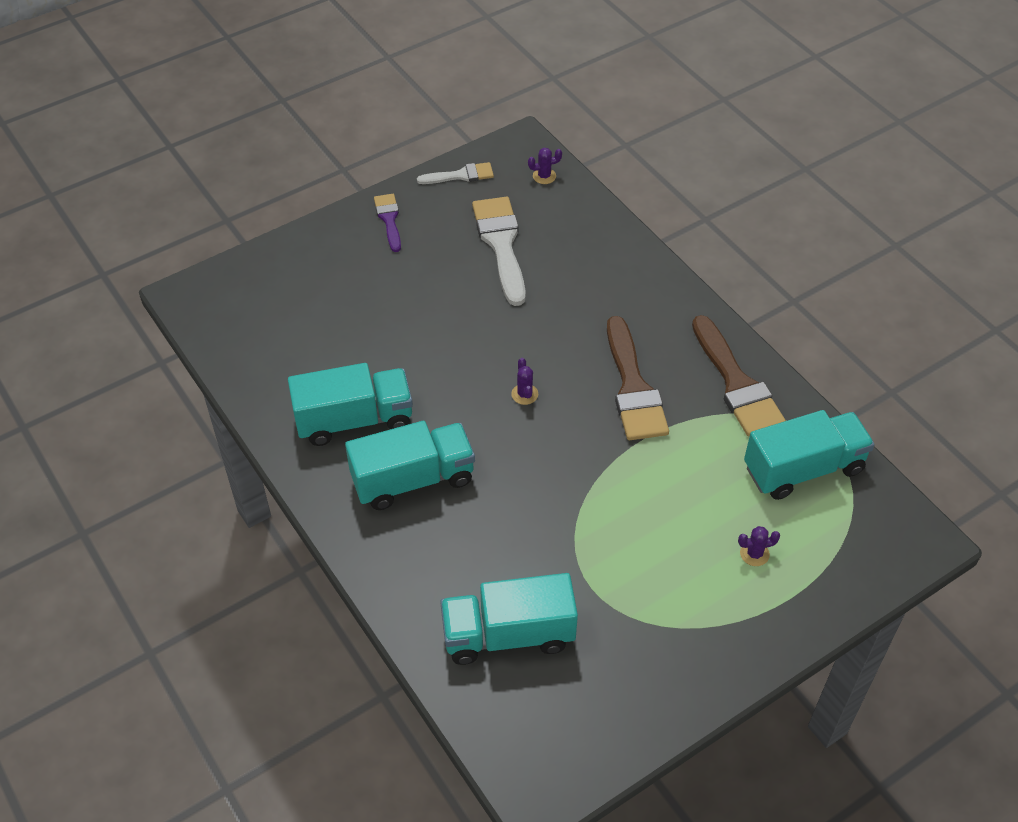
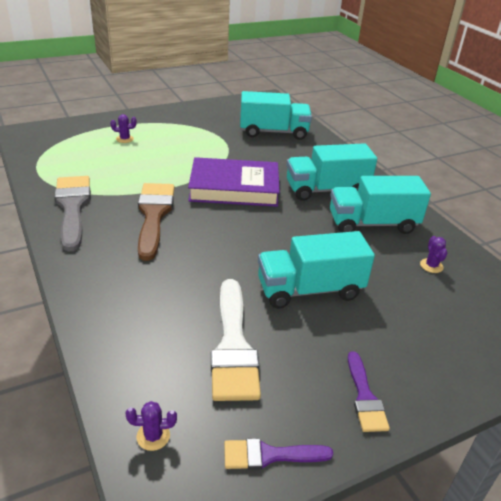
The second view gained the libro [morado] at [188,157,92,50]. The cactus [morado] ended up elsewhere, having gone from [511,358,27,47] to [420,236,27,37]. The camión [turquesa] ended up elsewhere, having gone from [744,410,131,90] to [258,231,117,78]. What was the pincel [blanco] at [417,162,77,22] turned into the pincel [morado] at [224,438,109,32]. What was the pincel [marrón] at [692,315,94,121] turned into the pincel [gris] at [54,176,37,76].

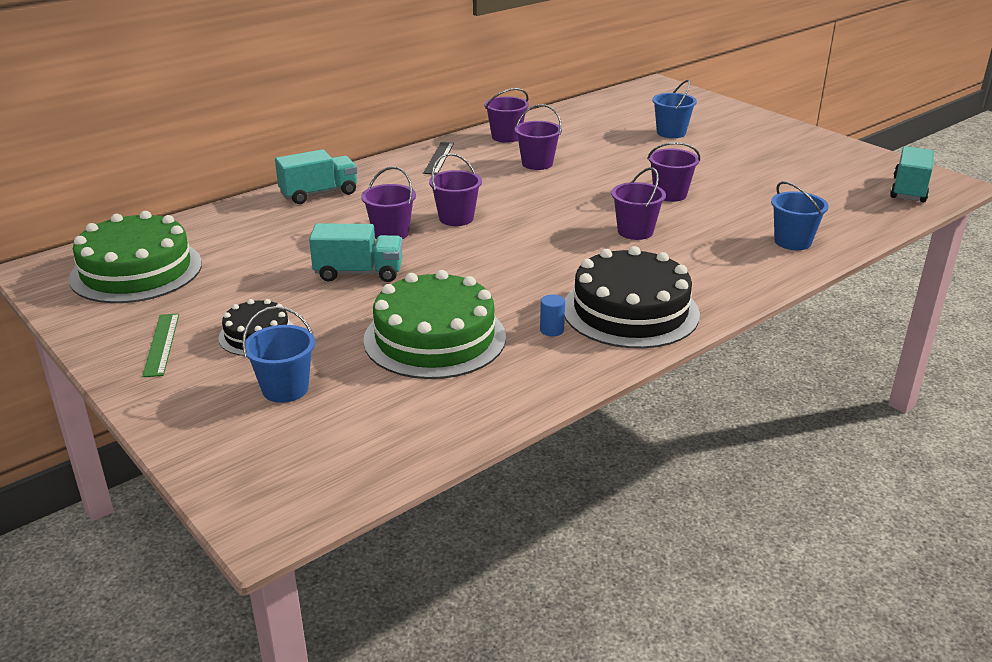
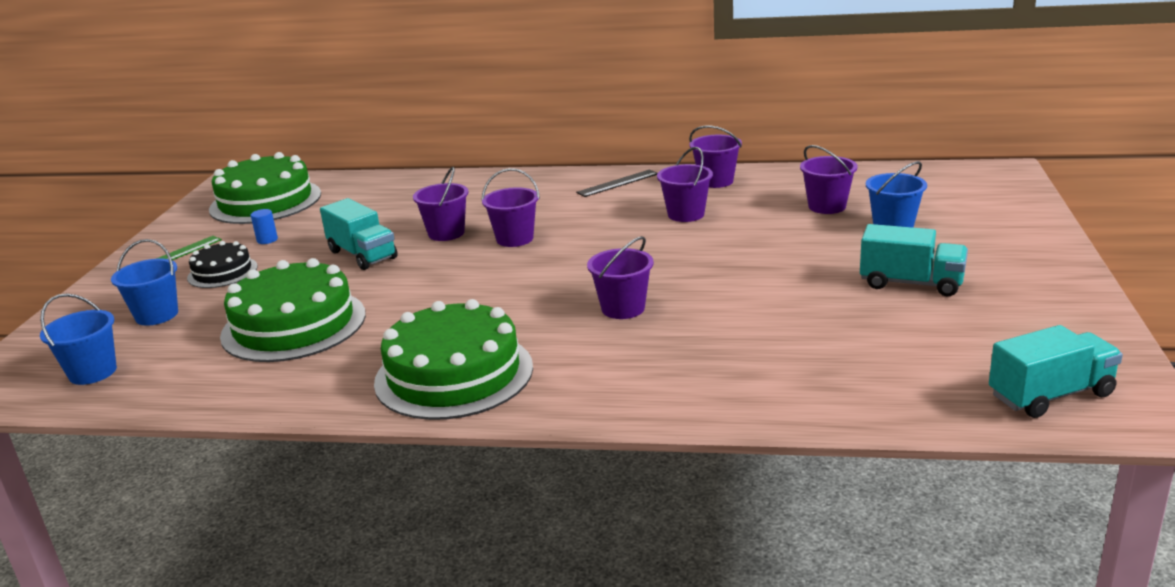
The camión [turquesa] ended up elsewhere, having gone from [275,149,82,55] to [860,224,108,73]. The cilindro [azul] ended up elsewhere, having gone from [540,294,25,42] to [251,209,27,35]. The balde [morado] ended up elsewhere, having gone from [647,142,53,60] to [800,145,57,69]. The balde [azul] ended up elsewhere, having gone from [771,181,58,69] to [40,293,77,92]. What was the tarta [negro] at [565,246,135,103] turned into the tarta [verde] at [374,299,159,121].

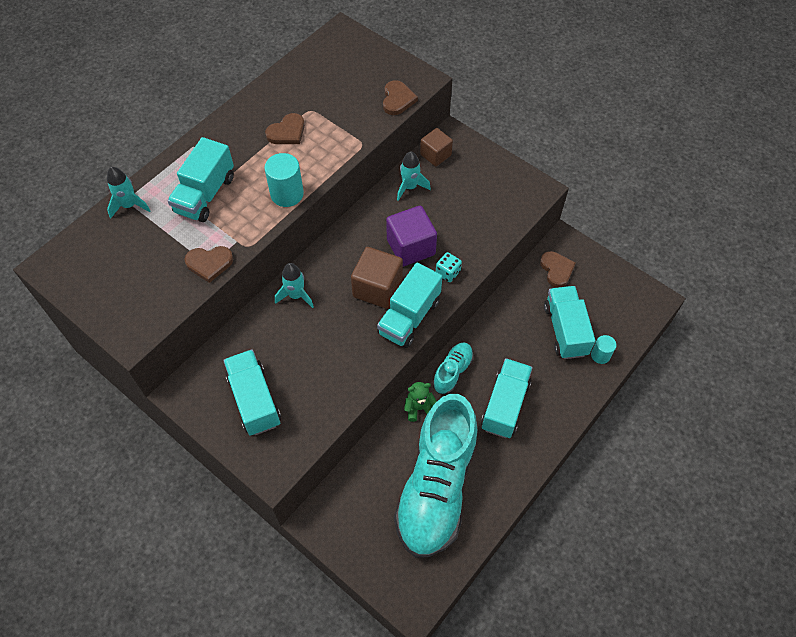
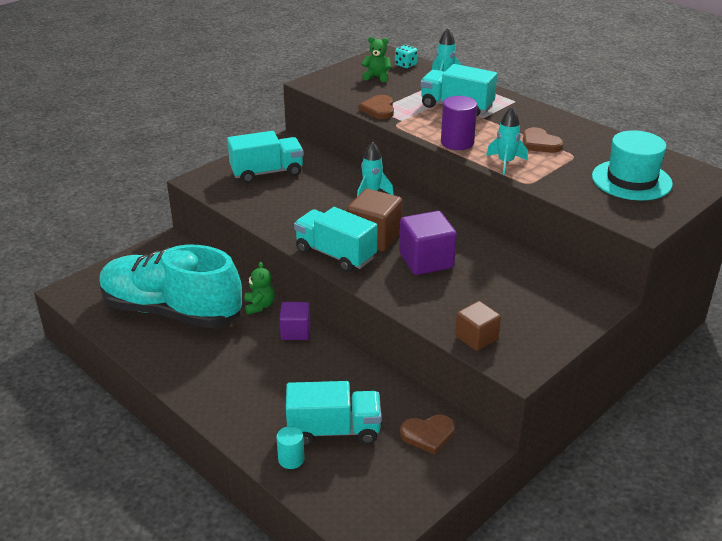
The second view lost the corazón [marrón] at [383,80,35,35]. The second view lost the camión [turquesa] at [481,358,52,80]. The second view gained the osito [verde] at [362,37,29,45]. The second view gained the sombrero [turquesa] at [592,130,81,70]. The cohete [turquesa] ended up elsewhere, having gone from [397,151,34,50] to [486,107,42,68]. The cubo [marrón] ended up elsewhere, having gone from [420,128,33,39] to [455,301,46,50]. The dado [turquesa] ended up elsewhere, having gone from [436,252,26,30] to [395,45,23,23]. Where the zapato [turquesa] stood at [433,342,41,52], the cubo [morado] came to stand at [279,302,32,38]. What was the cilindro [turquesa] at [264,153,40,54] turned into the cilindro [morado] at [441,96,36,54].

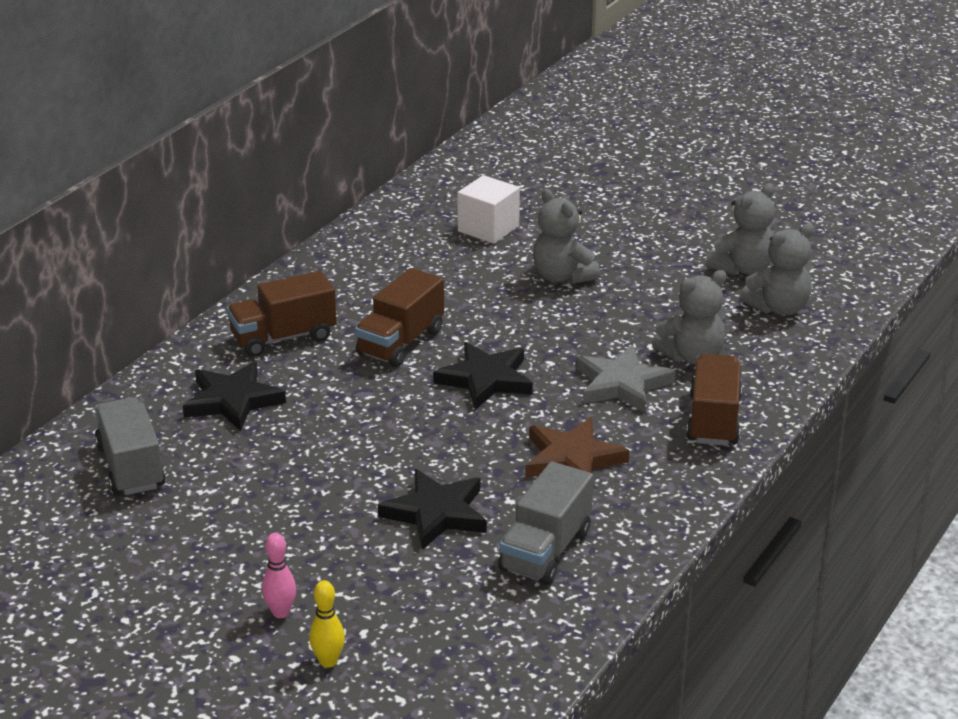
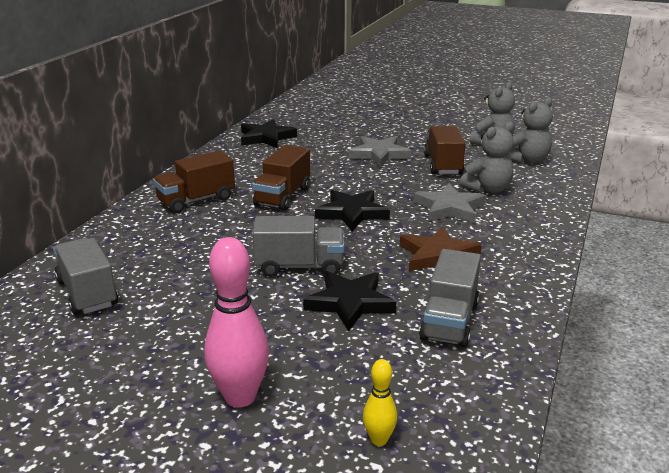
The second view lost the cubo [blanco] at [457,175,63,69]. The second view gained the camión [gris] at [252,216,92,61]. The estrella [negro] ended up elsewhere, having gone from [183,362,103,69] to [241,119,56,29]. The bolo [amarillo] ended up elsewhere, having gone from [309,580,36,88] to [363,359,34,87]. The camión [marrón] ended up elsewhere, having gone from [686,354,56,92] to [424,126,42,49]. Where the osito [gris] stood at [533,189,67,95], the estrella [gris] came to stand at [348,136,63,31]. The size of the bolo [rosa] at [262,533,34,85] changed by a factor of 1.96.

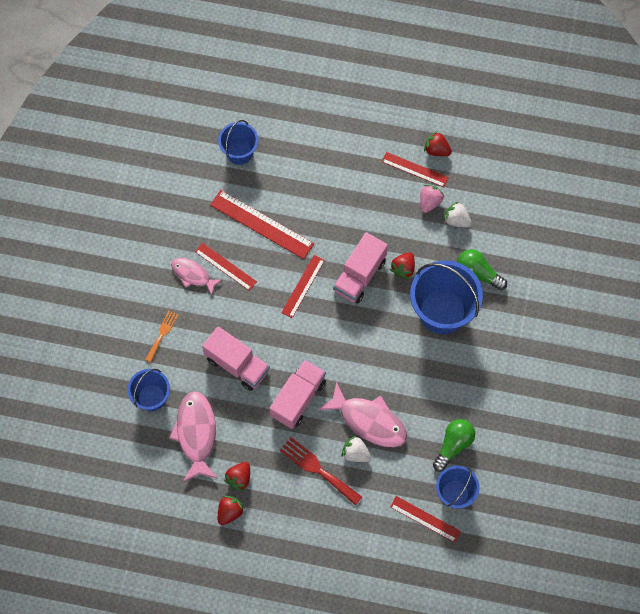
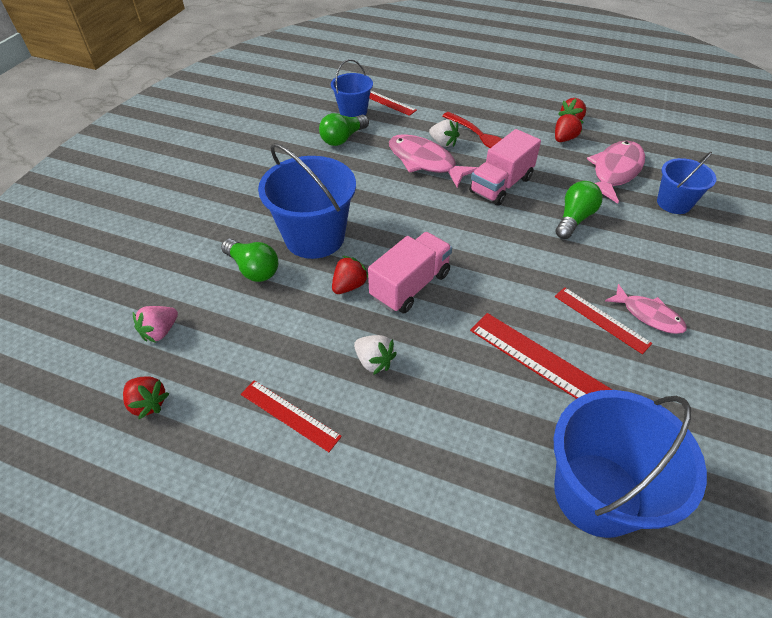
The second view lost the tenedor [naranja] at [145,310,34,52]. The second view lost the regla [rojo] at [281,255,44,63]. The fresa [rosa] ended up elsewhere, having gone from [420,185,24,28] to [133,306,45,37]. The fresa [rojo] ended up elsewhere, having gone from [424,131,28,25] to [123,377,47,42]. The fresa [blanco] ended up elsewhere, having gone from [444,201,28,27] to [354,335,43,40]. Where the camión [rosa] stood at [202,326,68,65], the bombilla [verde] came to stand at [556,181,47,58]. The pez [rosa] at [169,391,49,91] ended up facing another way, 150 degrees counterclockwise from before. The size of the balde [azul] at [218,120,40,45] changed by a factor of 1.72.

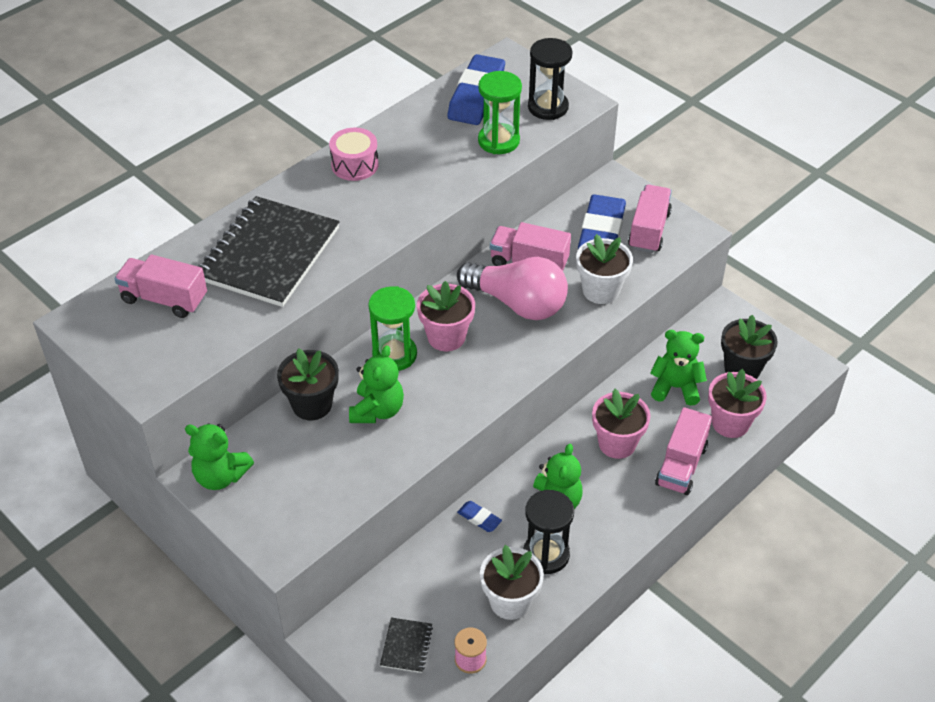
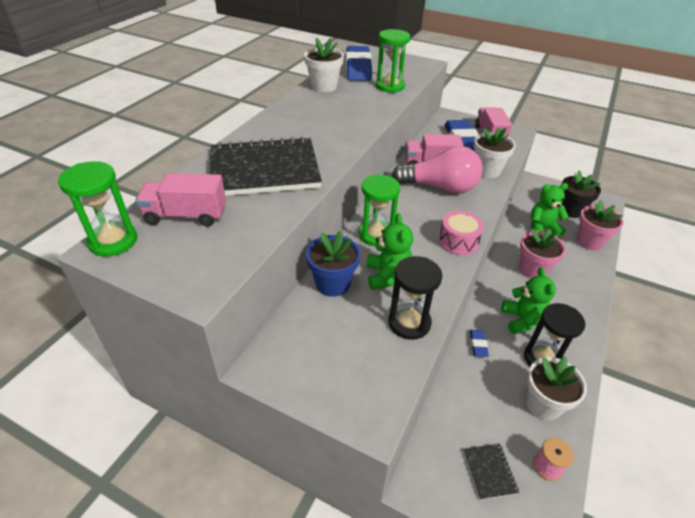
The second view lost the osito [verde] at [185,423,69,67]. The second view lost the maceta [rosa] at [417,281,58,70]. The second view lost the camión [rosa] at [655,407,57,88]. The second view gained the reloj de arena [verde] at [58,161,79,95]. The second view gained the maceta [blanco] at [304,38,40,54]. The tambor [rosa] ended up elsewhere, having gone from [329,128,50,53] to [439,211,45,44]. The reloj de arena [negro] ended up elsewhere, having gone from [528,38,45,82] to [388,256,54,84]. What was the maceta [negro] at [277,348,62,72] turned into the maceta [azul] at [306,231,54,66]. The cuaderno [negro] at [198,196,142,111] ended up facing another way, 75 degrees clockwise from before. The goma de borrar [azul] at [457,501,45,31] ended up facing another way, 75 degrees clockwise from before.

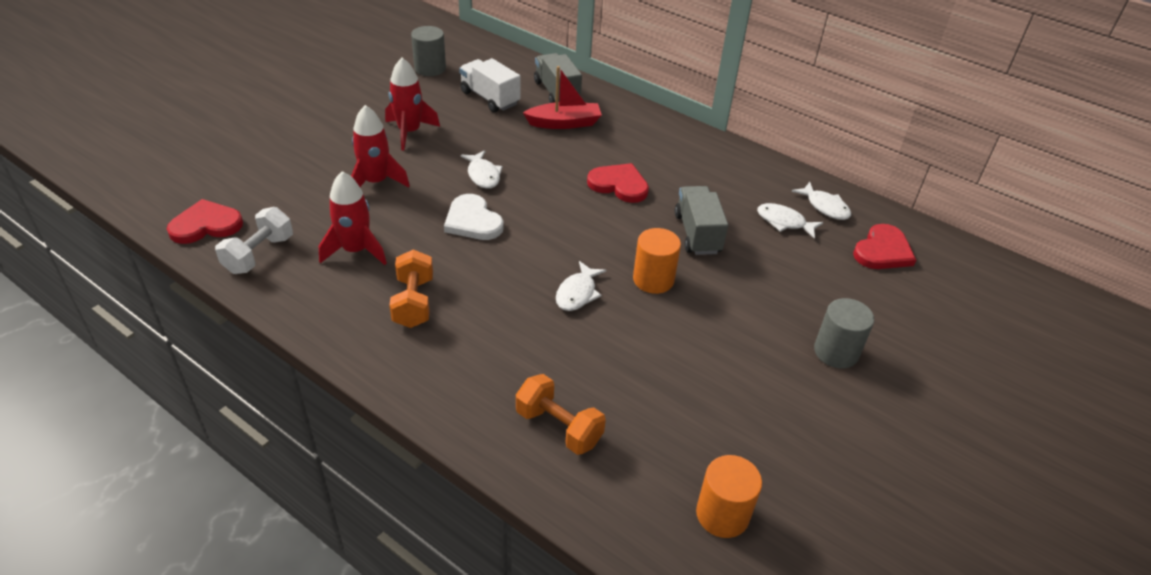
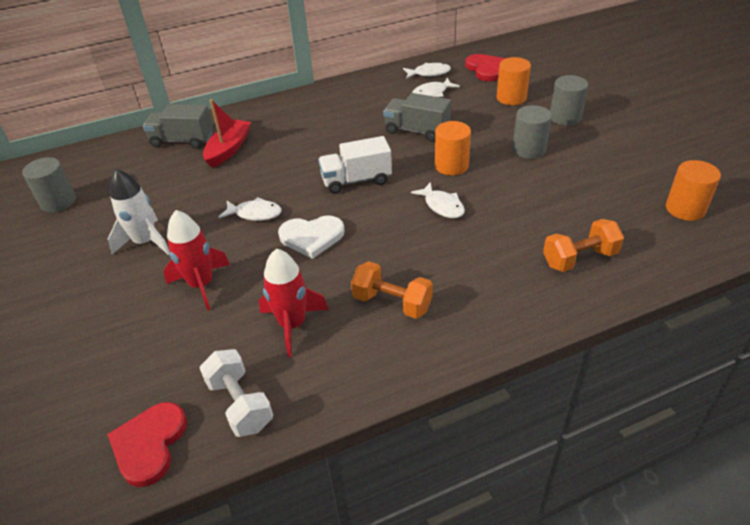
The second view lost the corazón [rojo] at [587,163,62,40]. The second view gained the cilindro [naranja] at [496,57,35,48]. The second view gained the cilindro [gris] at [512,105,40,54]. The camión [blanco] ended up elsewhere, having gone from [459,58,61,54] to [318,136,74,58]. What was the cohete [rojo] at [385,58,55,93] turned into the cohete [blanco] at [108,169,62,86].

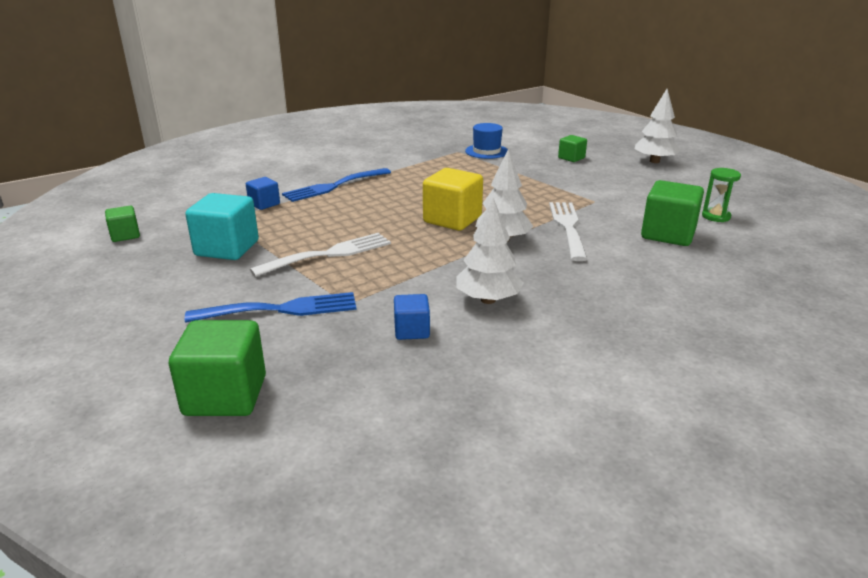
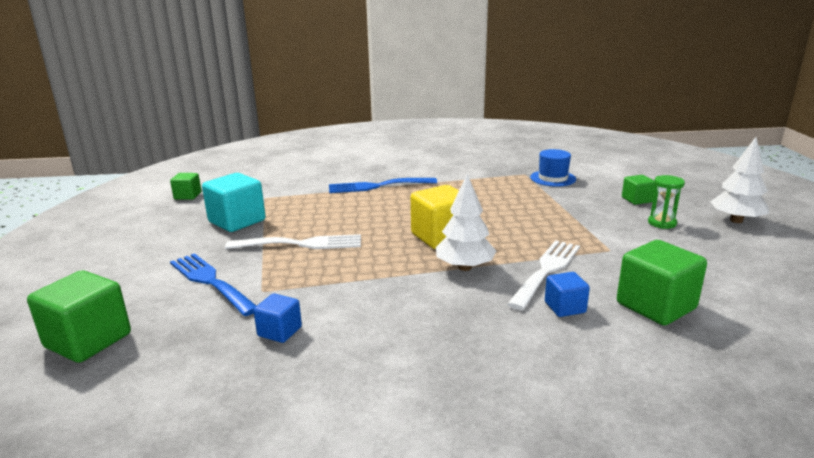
The second view lost the árbol [blanco] at [457,198,66,106]. The cubo [azul] ended up elsewhere, having gone from [246,177,34,33] to [545,272,45,45]. The reloj de arena [verde] ended up elsewhere, having gone from [702,168,39,54] to [648,175,37,54]. The tenedor [azul] at [185,292,172,31] ended up facing another way, 150 degrees counterclockwise from before.

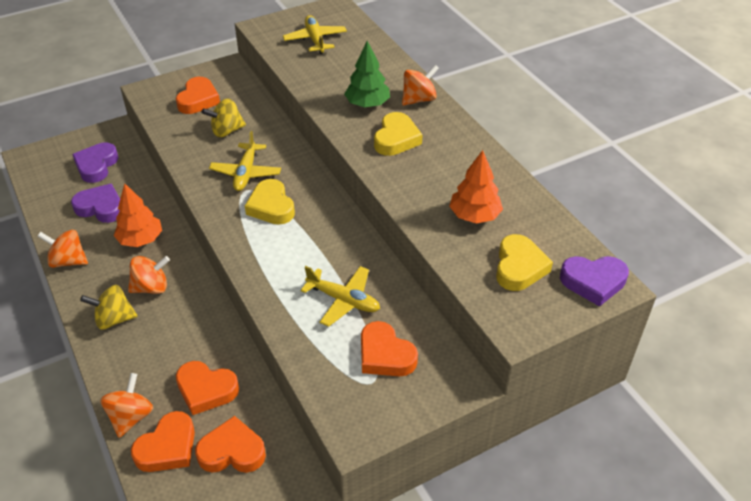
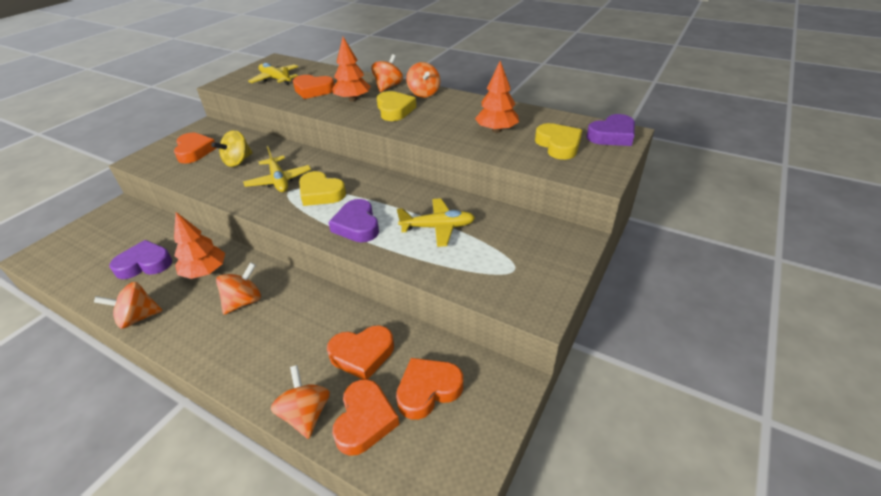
The second view lost the peonza [amarillo] at [80,285,58,45]. The second view gained the peonza [naranja] at [406,62,34,36]. The corazón [morado] ended up elsewhere, having gone from [72,143,47,40] to [328,199,51,44]. The corazón [naranja] ended up elsewhere, having gone from [361,321,57,56] to [293,75,41,24]. What was the árbol [verde] at [344,41,46,67] turned into the árbol [naranja] at [332,37,39,64].

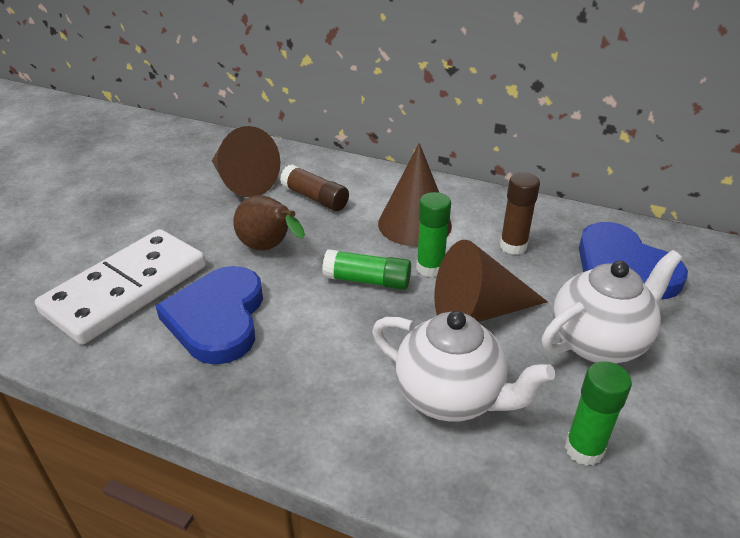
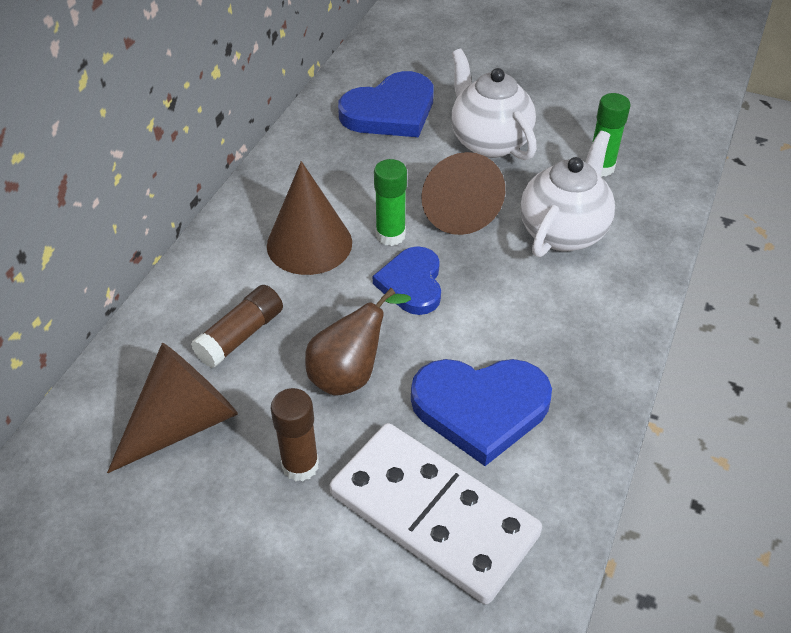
The barra de pegamento [marrón] ended up elsewhere, having gone from [500,172,40,83] to [271,388,48,93]. Where the barra de pegamento [verde] stood at [322,249,89,41], the corazón [azul] came to stand at [373,246,68,69].

